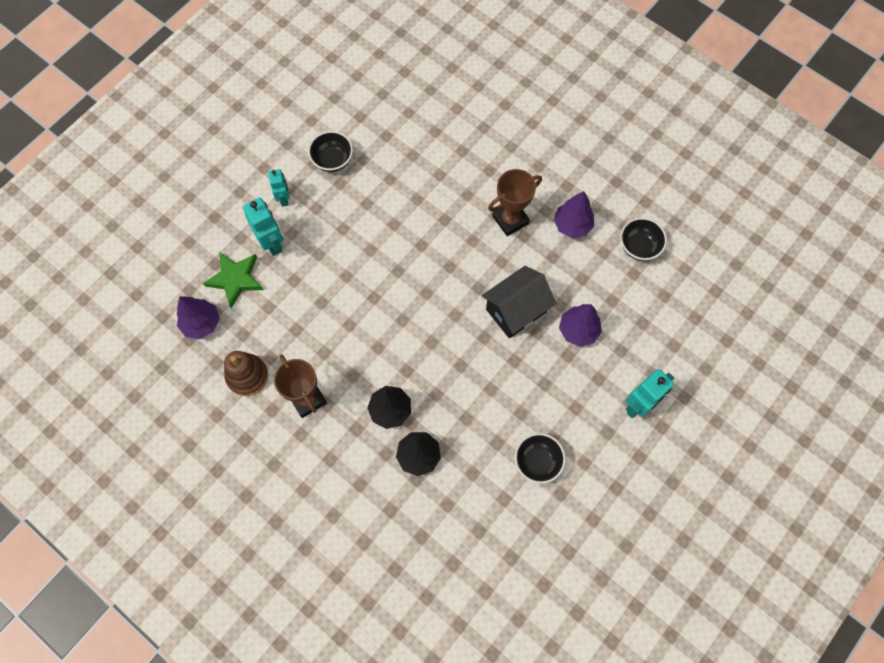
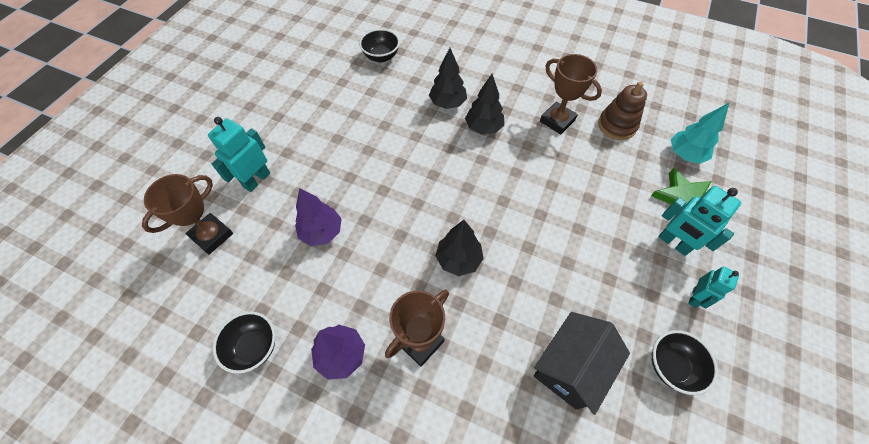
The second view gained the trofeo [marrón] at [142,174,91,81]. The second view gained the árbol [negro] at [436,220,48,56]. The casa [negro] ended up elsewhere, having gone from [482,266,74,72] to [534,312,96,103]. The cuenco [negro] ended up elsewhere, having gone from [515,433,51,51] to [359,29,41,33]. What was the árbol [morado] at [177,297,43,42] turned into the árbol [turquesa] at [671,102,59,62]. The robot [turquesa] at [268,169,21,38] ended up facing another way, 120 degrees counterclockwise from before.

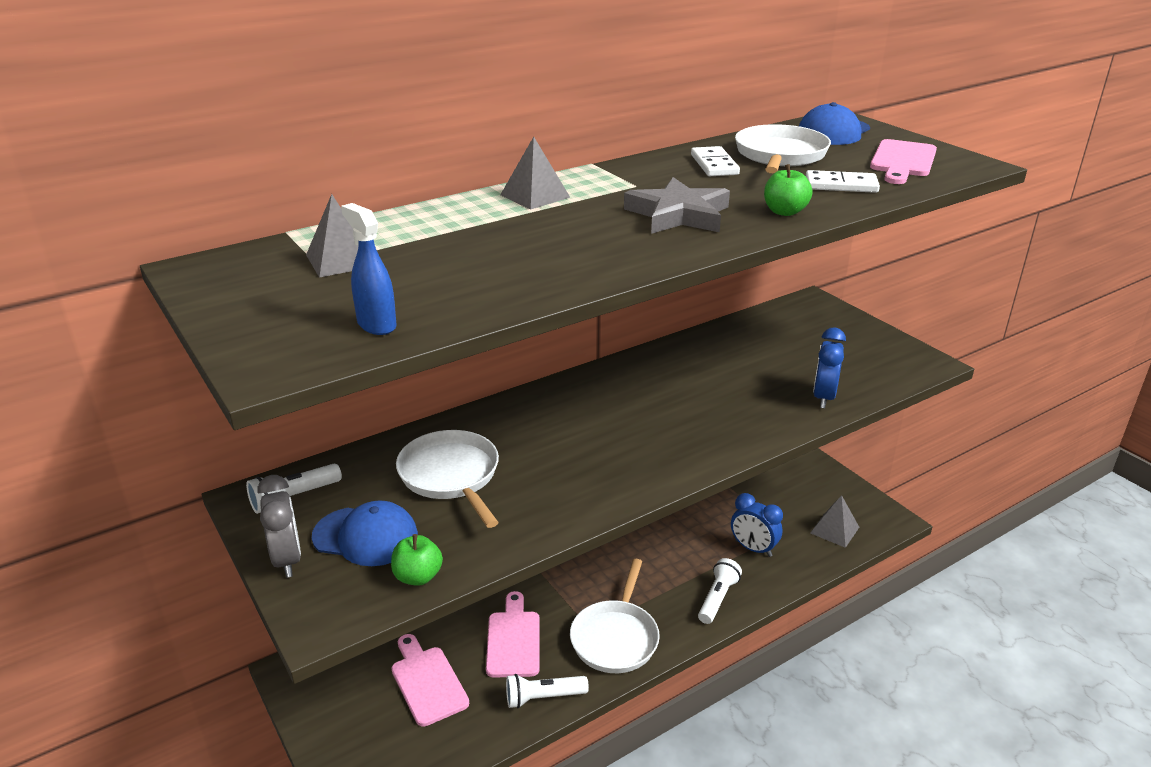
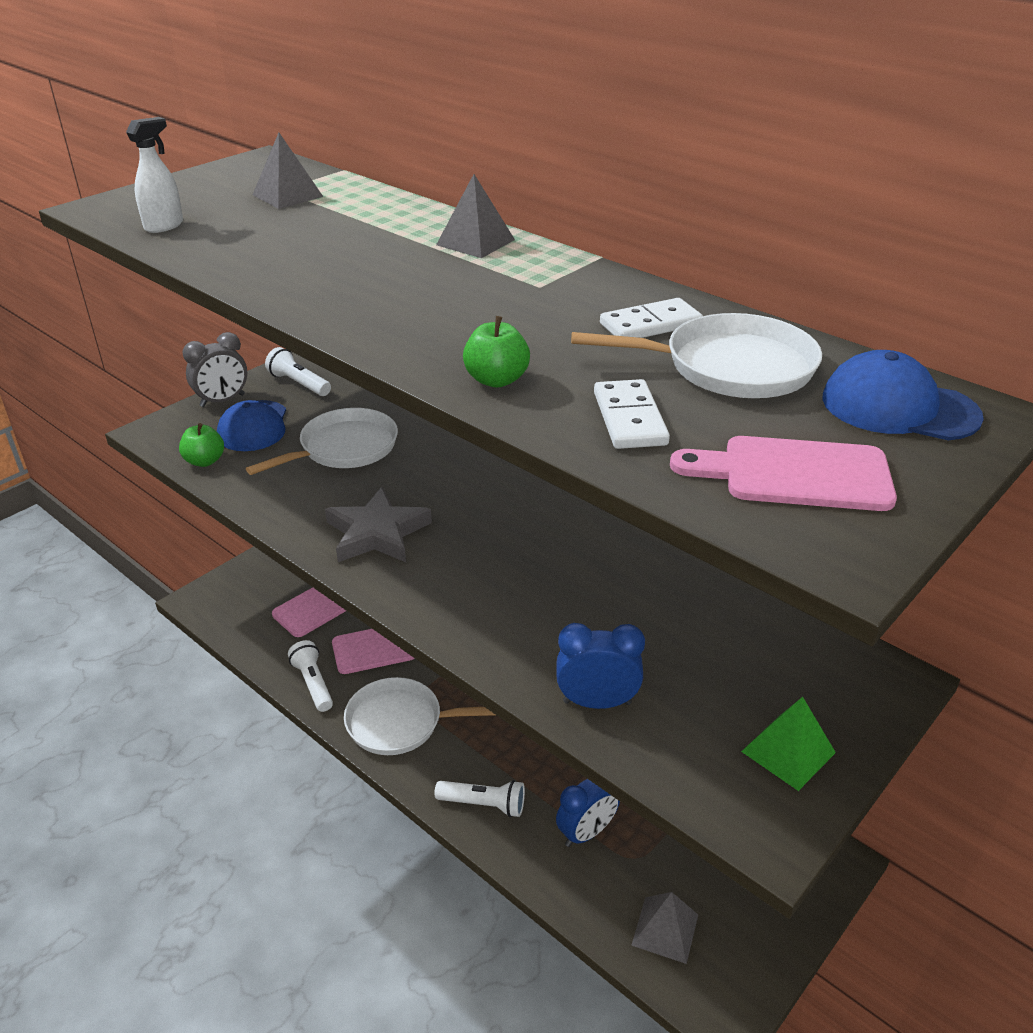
The second view gained the pirámide [verde] at [741,697,95,94]. The estrella [gris] ended up elsewhere, having gone from [624,177,106,57] to [325,487,107,75]. What was the pulverizador [azul] at [341,203,56,132] turned into the pulverizador [blanco] at [126,117,57,116]. The despertador [azul] at [731,493,52,64] ended up facing another way, 150 degrees counterclockwise from before.

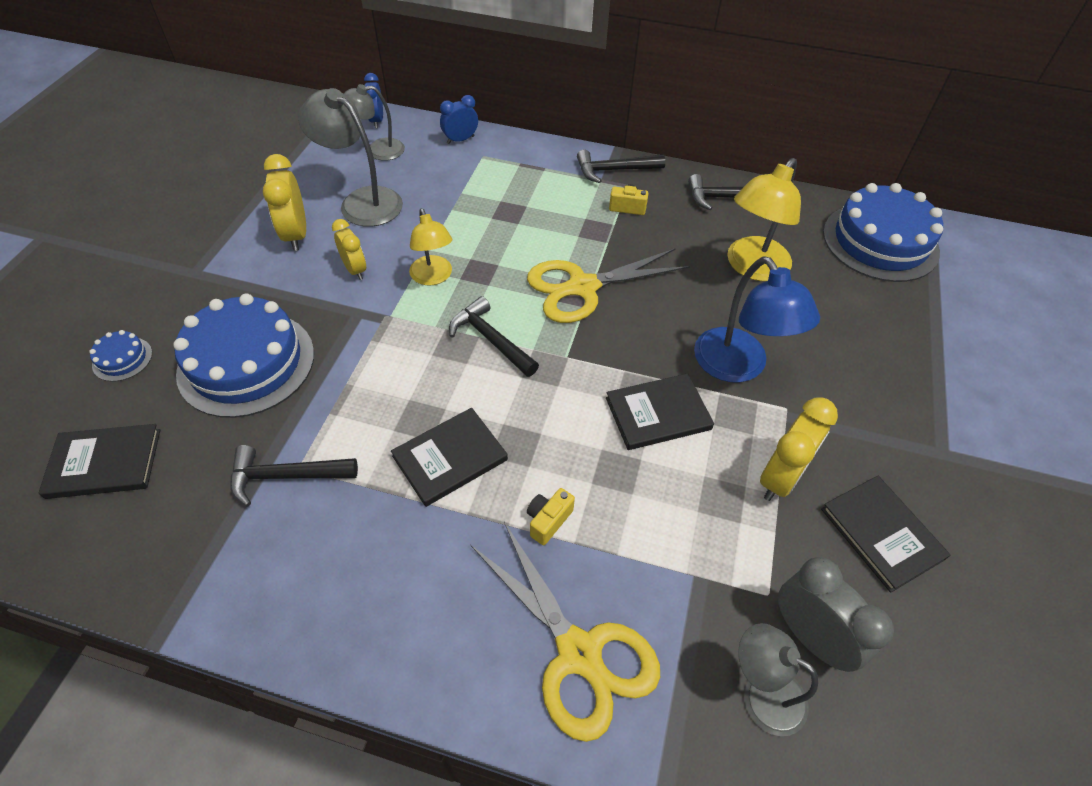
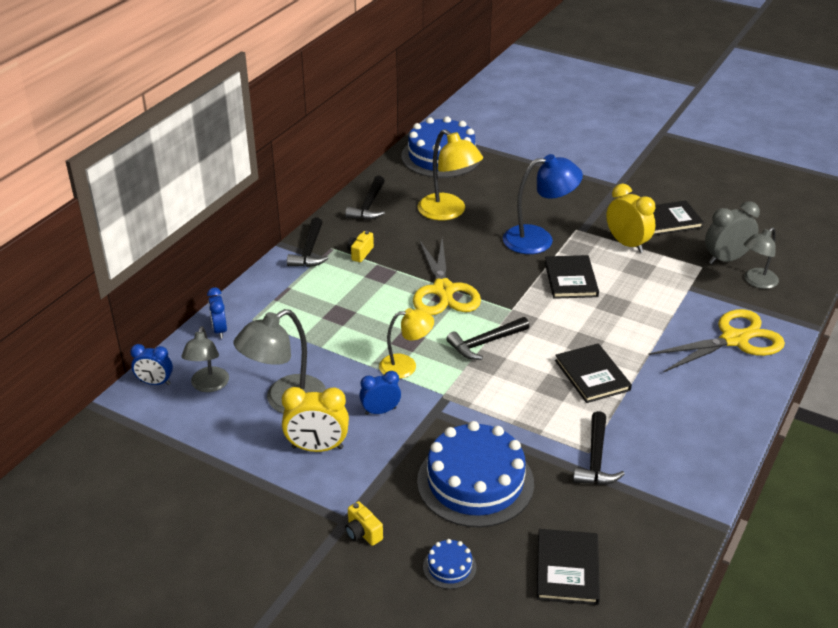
The cámara [amarillo] ended up elsewhere, having gone from [527,488,48,57] to [345,501,38,45]. What was the despertador [amarillo] at [332,219,34,61] turned into the despertador [azul] at [359,371,42,44].

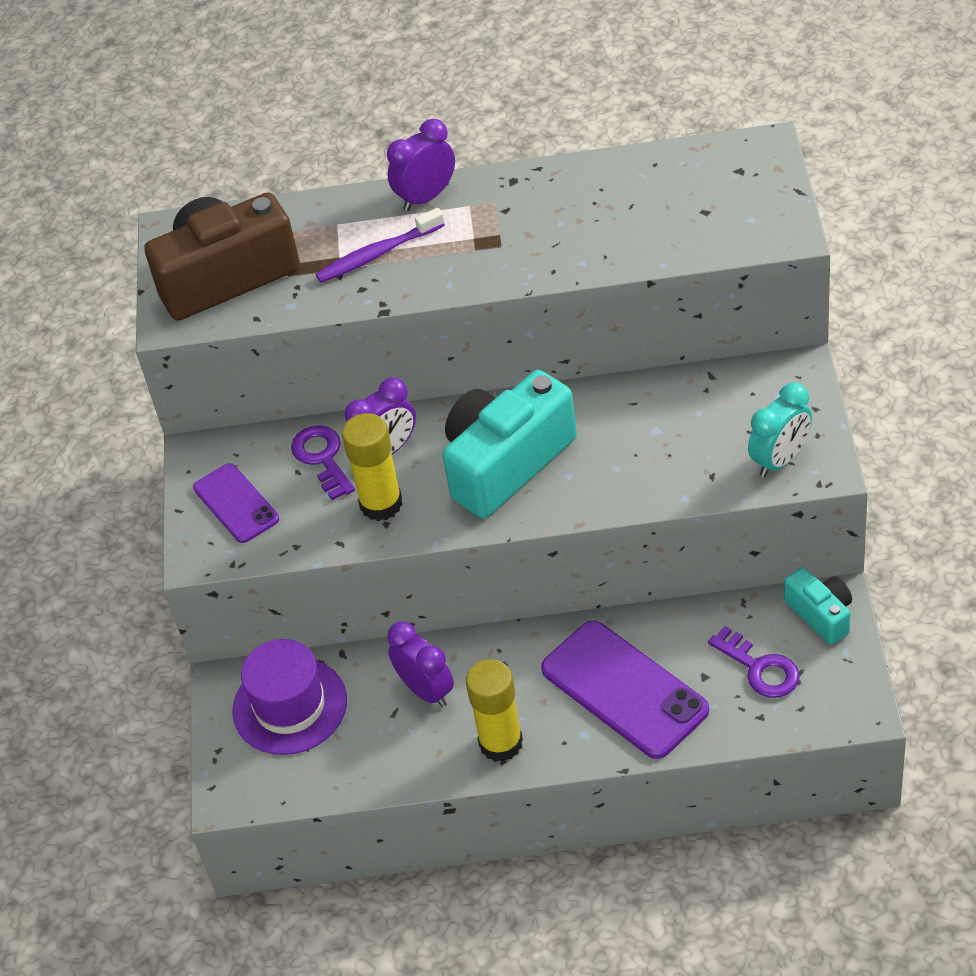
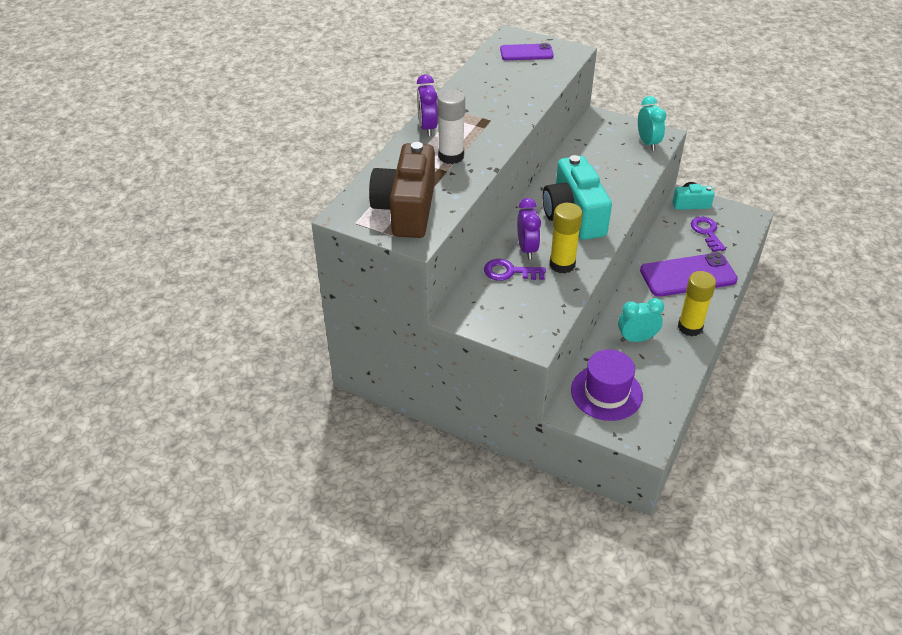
The móvil [morado] ended up elsewhere, having gone from [193,463,86,80] to [500,43,54,17]. Where the cepillo de dientes [morado] stood at [316,208,129,75], the barra de pegamento [blanco] came to stand at [437,89,28,75]. What was the despertador [morado] at [387,621,67,86] turned into the despertador [turquesa] at [618,298,46,44]. The llave [morado] at [708,626,92,72] ended up facing another way, 90 degrees counterclockwise from before.

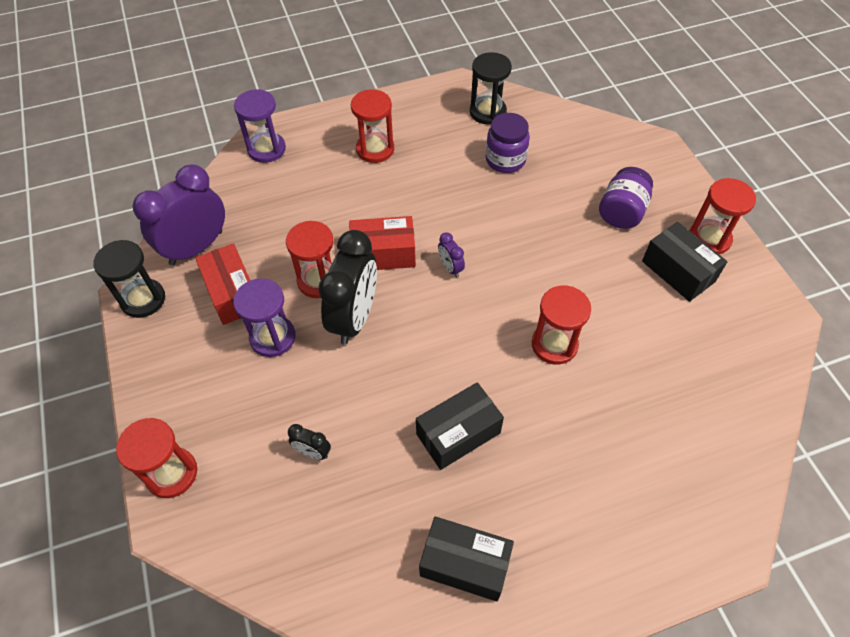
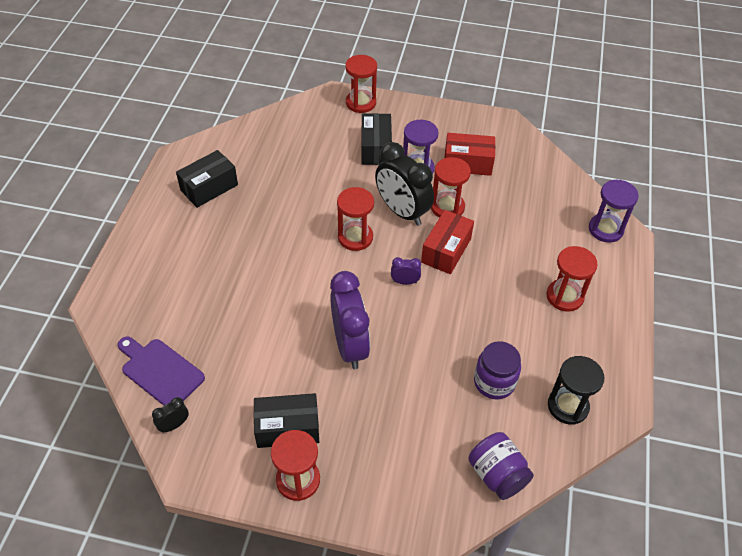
The second view lost the reloj de arena [negro] at [93,240,72,78]. The second view gained the tabla de cortar [morado] at [118,337,87,69]. The despertador [morado] ended up elsewhere, having gone from [132,164,93,101] to [330,271,40,98]. The despertador [negro] ended up elsewhere, having gone from [288,424,43,36] to [152,397,37,36]. The caja [negro] ended up elsewhere, having gone from [416,382,88,88] to [361,113,31,52]. The reloj de arena [rojo] ended up elsewhere, having gone from [532,286,59,79] to [337,187,37,64]. The tarro [morado] ended up elsewhere, having gone from [599,167,54,62] to [468,432,66,68].

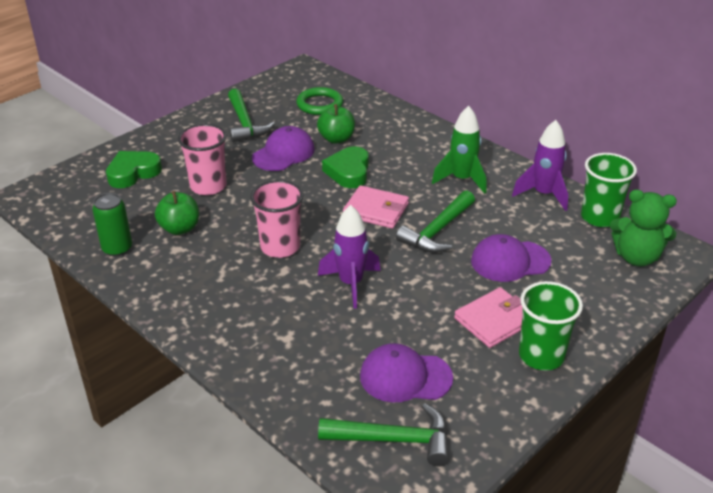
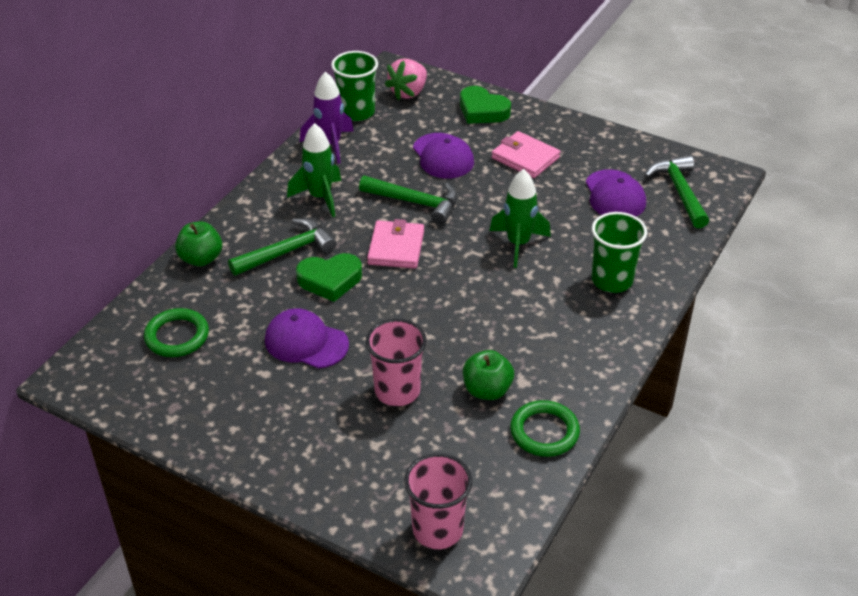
The corazón [verde] ended up elsewhere, having gone from [106,151,56,37] to [460,86,51,38]. The martillo [verde] ended up elsewhere, having gone from [228,89,47,53] to [228,218,108,58]. The vaso [rosa] ended up elsewhere, having gone from [250,180,54,78] to [404,453,68,96]. The manzana [verde] ended up elsewhere, having gone from [317,104,38,40] to [175,221,47,45]. The vaso [verde] ended up elsewhere, having gone from [519,281,64,89] to [592,212,55,81]. Where the lata [verde] stood at [92,193,40,64], the anillo [verde] came to stand at [510,400,70,57]. Where the osito [verde] stood at [610,189,67,77], the fresa [rosa] came to stand at [385,58,42,42]. What was the cohete [morado] at [318,205,63,104] turned into the cohete [verde] at [489,169,62,99].

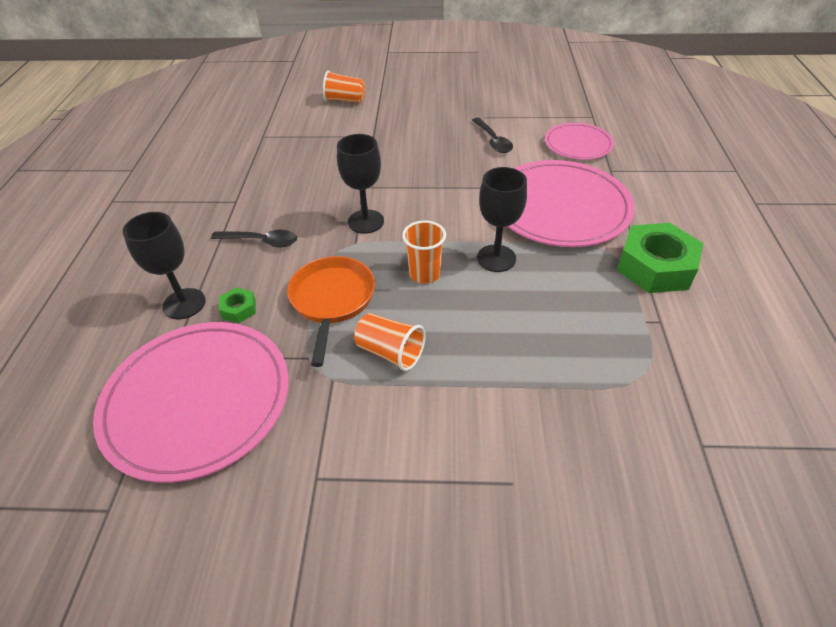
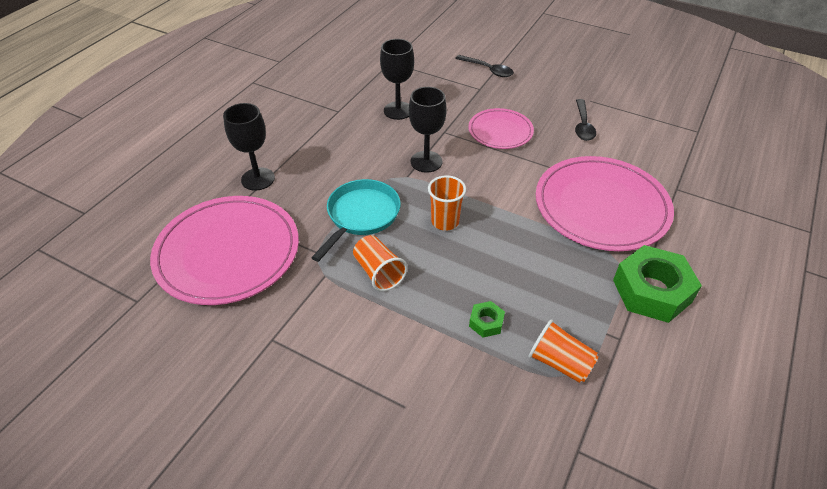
The cuchara [negro] ended up elsewhere, having gone from [211,230,86,17] to [455,55,59,22]. The tuerca [verde] ended up elsewhere, having gone from [219,287,37,36] to [469,301,36,36]. The vaso [naranja] ended up elsewhere, having gone from [323,70,42,33] to [529,319,70,64]. The copa [negro] ended up elsewhere, having gone from [477,167,50,105] to [380,39,34,81]. The plato [rosa] ended up elsewhere, having gone from [545,123,69,37] to [468,108,66,41]. What was the sartén [naranja] at [287,256,88,111] turned into the sartén [turquesa] at [311,179,90,83].

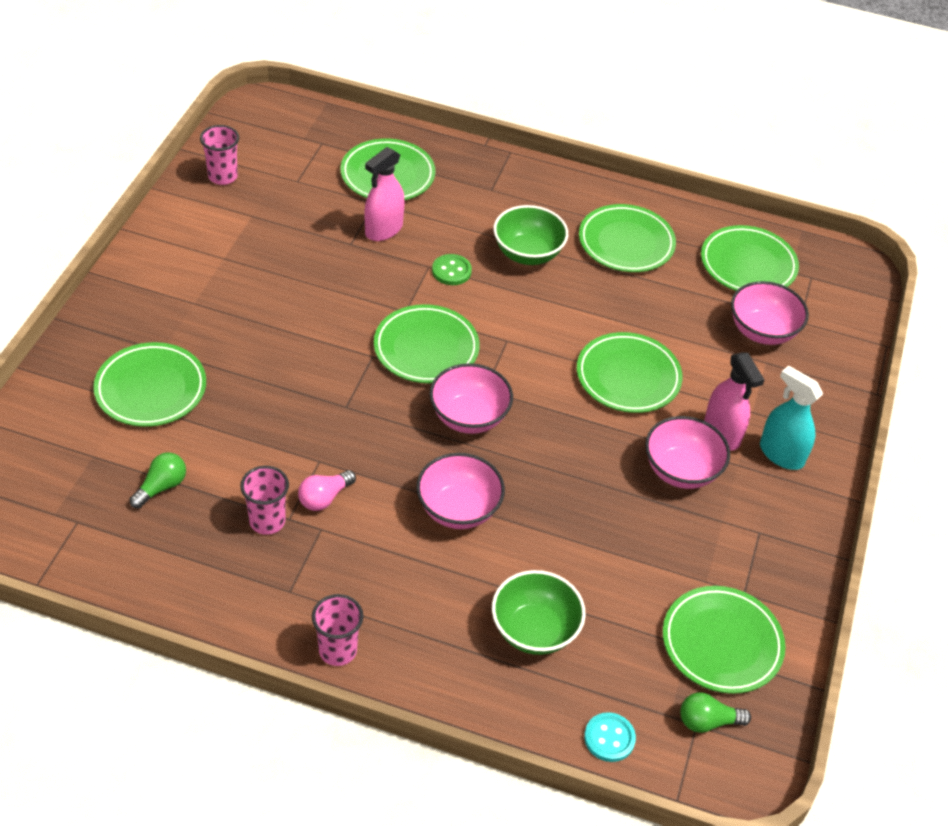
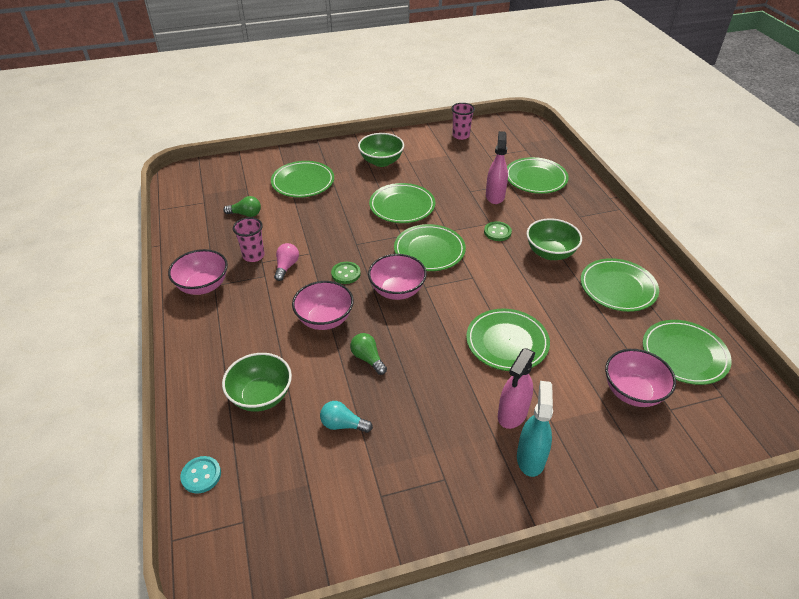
The second view lost the vaso [rosa] at [312,594,52,72]. The second view gained the bombilla [turquesa] at [320,401,53,32]. The second view gained the botón [verde] at [331,262,30,22]. The second view gained the cuenco [verde] at [358,133,46,34]. The cuenco [rosa] ended up elsewhere, having gone from [645,416,85,73] to [168,249,60,46]. The plato [verde] ended up elsewhere, having gone from [663,586,123,108] to [369,183,66,40]. The bombilla [verde] ended up elsewhere, having gone from [680,692,71,41] to [350,333,37,42]. The bombilla [rosa] at [298,470,58,41] ended up facing another way, 90 degrees clockwise from before. The pulverizador [rosa] at [365,147,40,94] ended up facing another way, 90 degrees clockwise from before.

